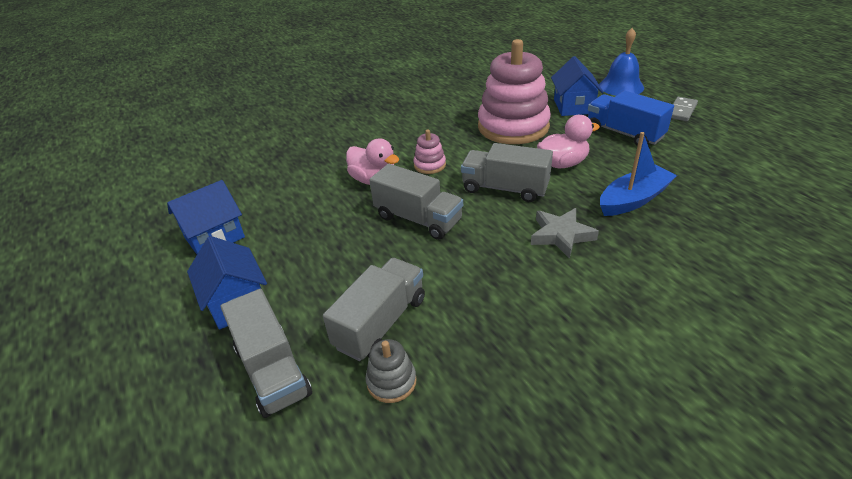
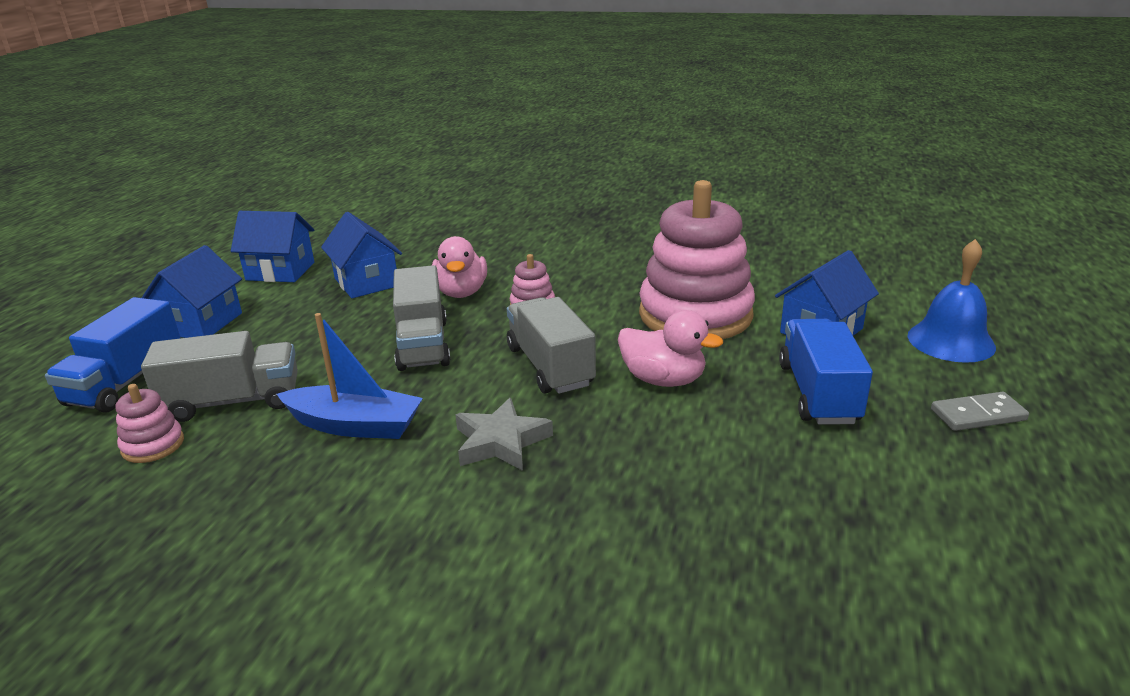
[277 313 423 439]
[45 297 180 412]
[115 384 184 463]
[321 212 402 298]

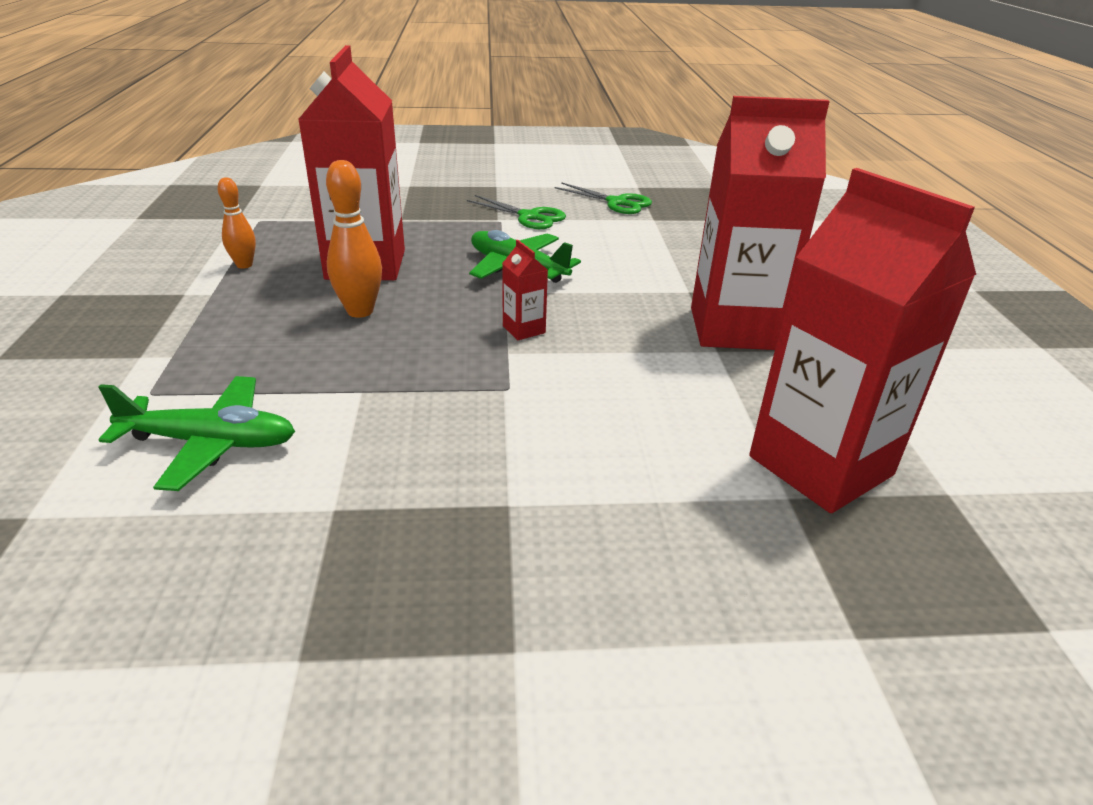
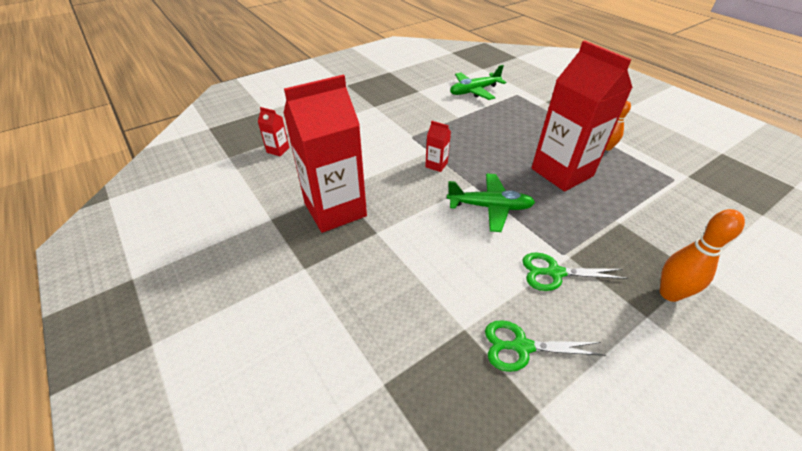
[660 209 745 302]
[258 107 290 156]

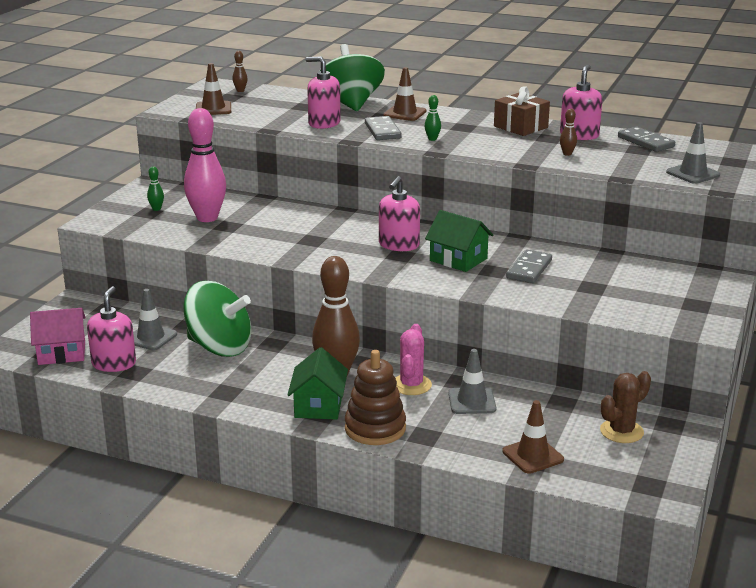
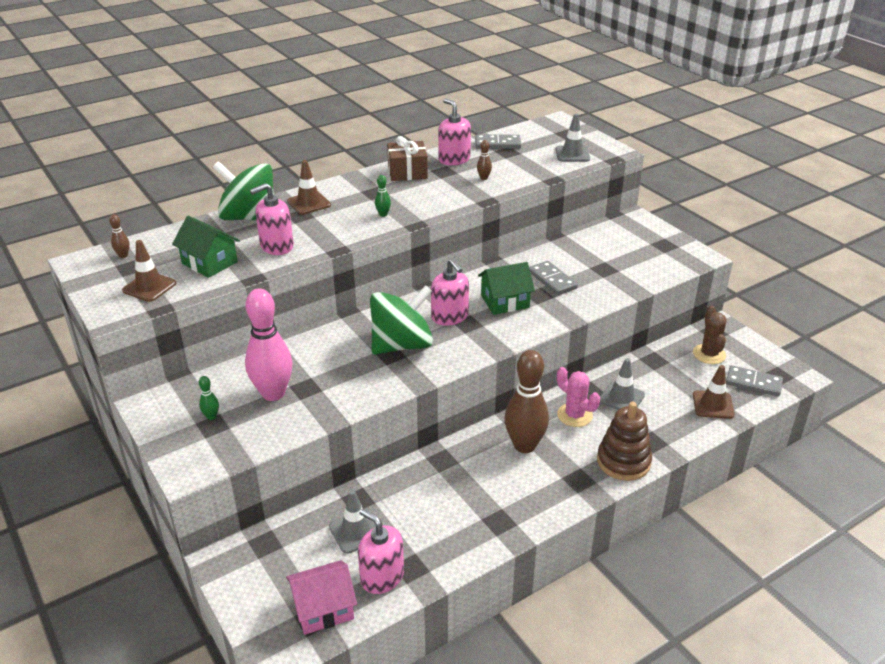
[726 365 783 396]
[370 285 433 354]
[286 560 357 635]
[172 216 240 278]

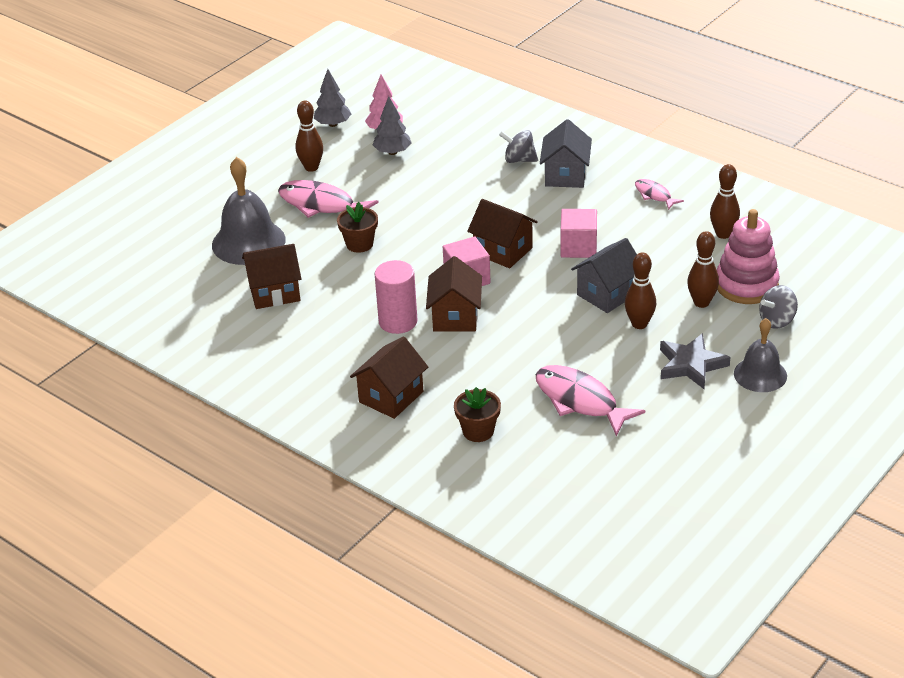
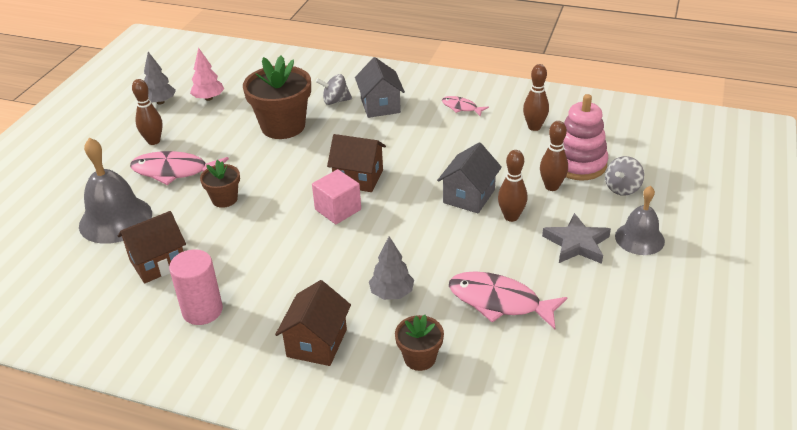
[369 236 414 300]
[561 209 597 258] (first image)
[426 256 482 332] (first image)
[169 249 223 325]
[243 56 311 139]

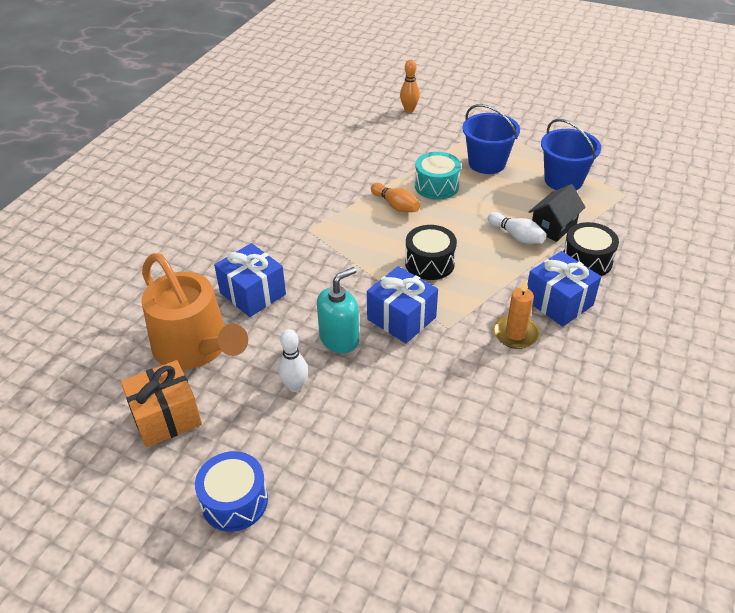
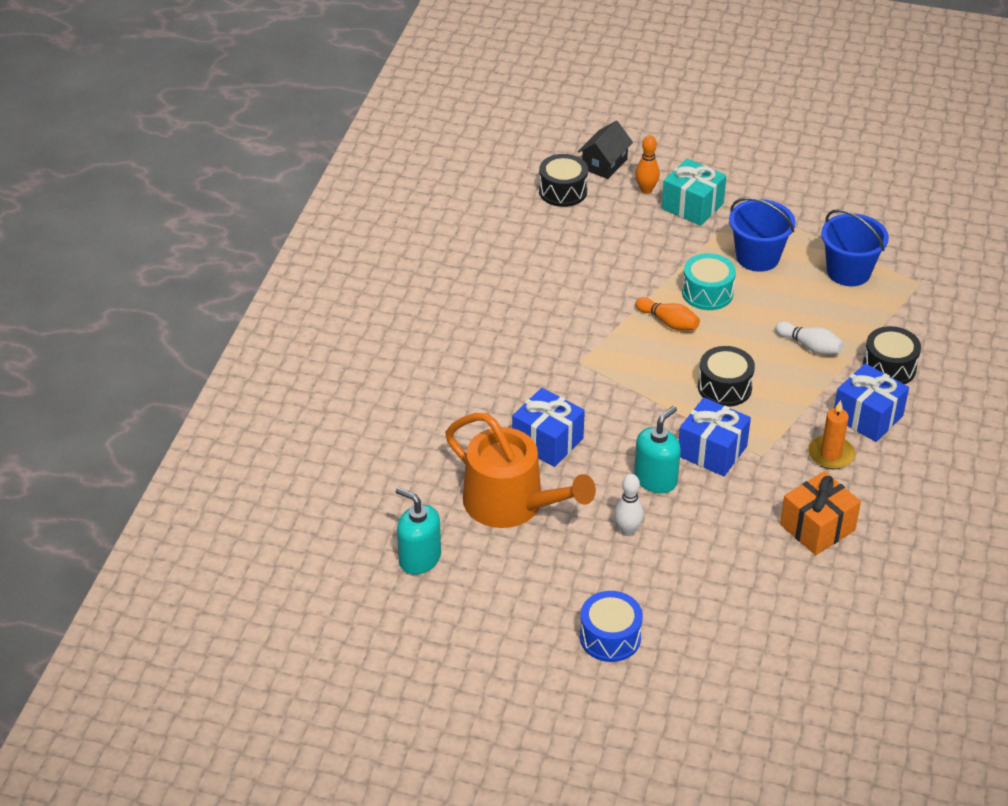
[578 121 633 179]
[780 471 861 555]
[539 154 588 207]
[662 159 726 226]
[396 487 441 575]

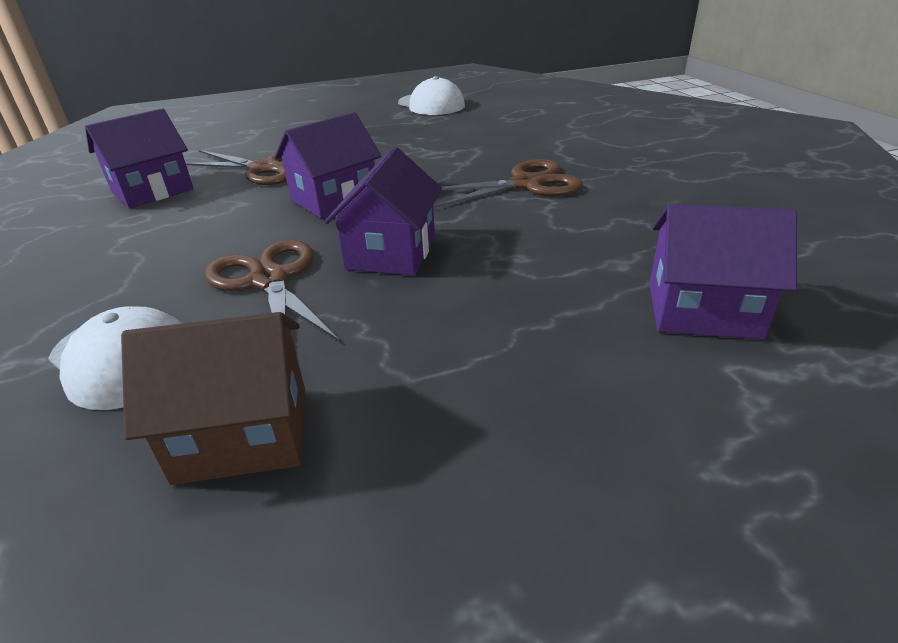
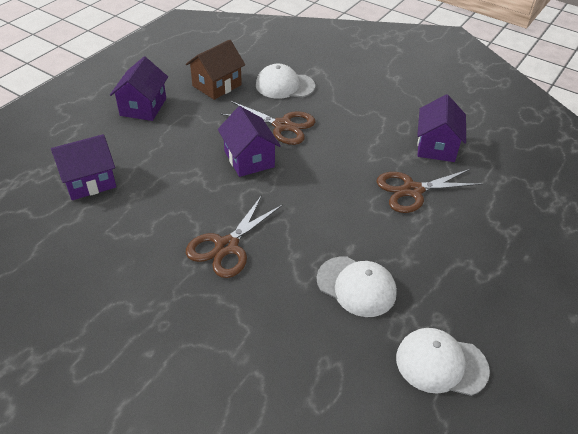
[110 56 168 121]
[316 257 397 317]

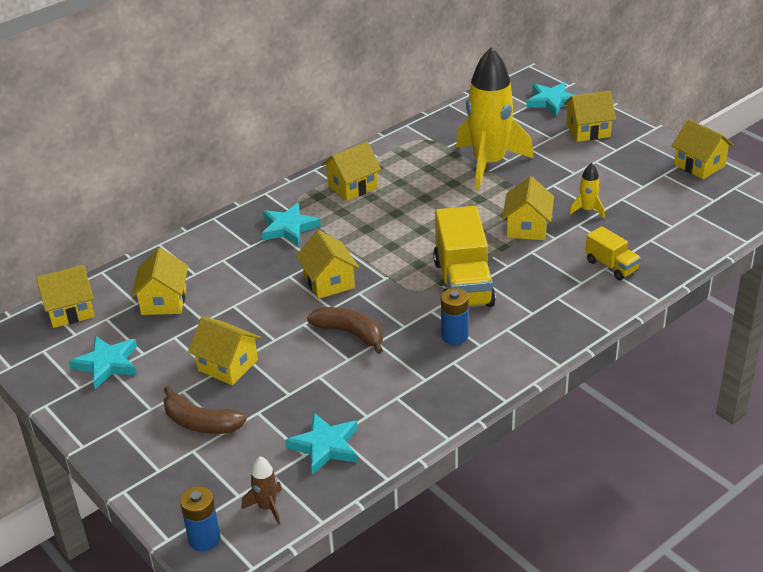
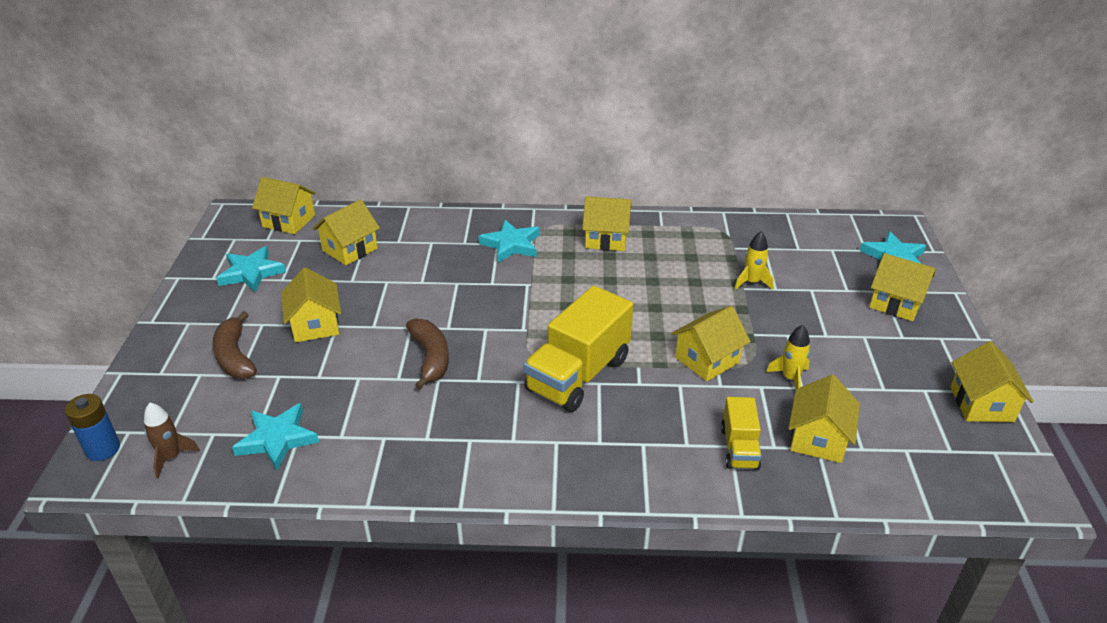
[735 231 774 290]
[788 375 860 463]
[441 288 469 345] (first image)

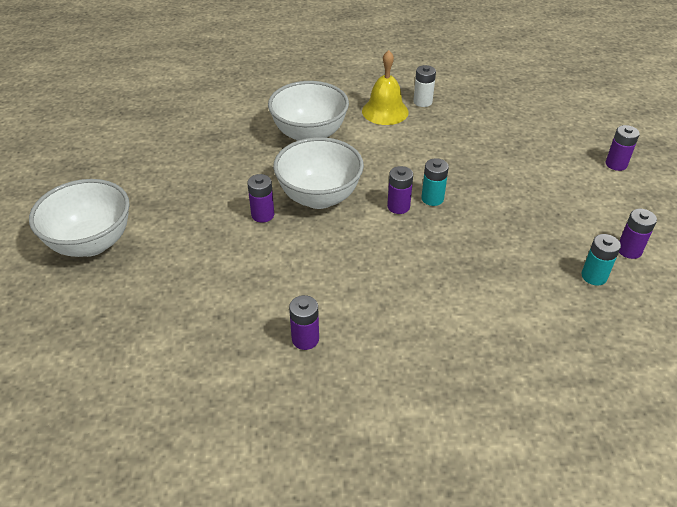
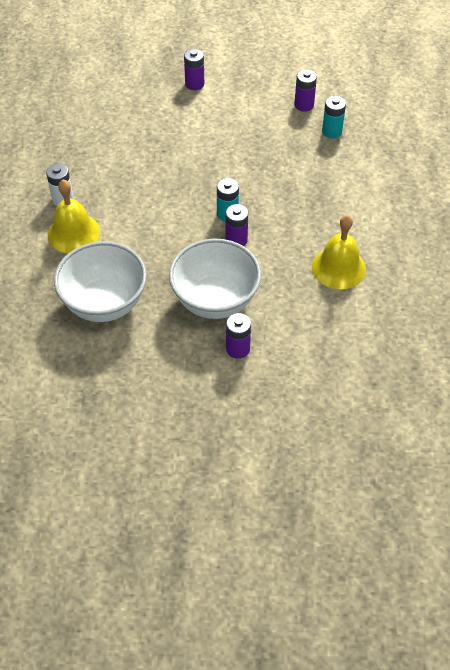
[29 179 130 257] (first image)
[289 295 319 350] (first image)
[312 215 366 289]

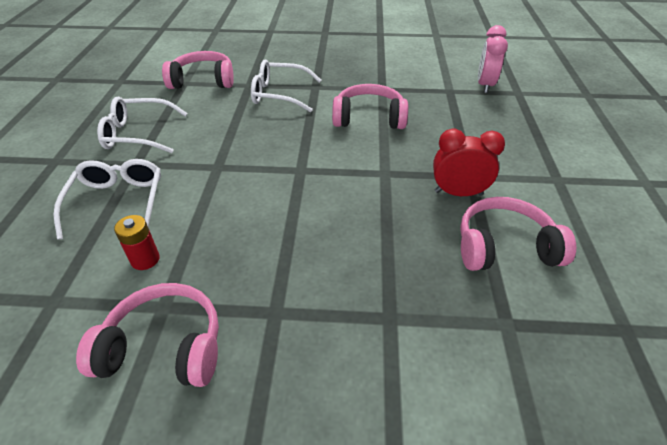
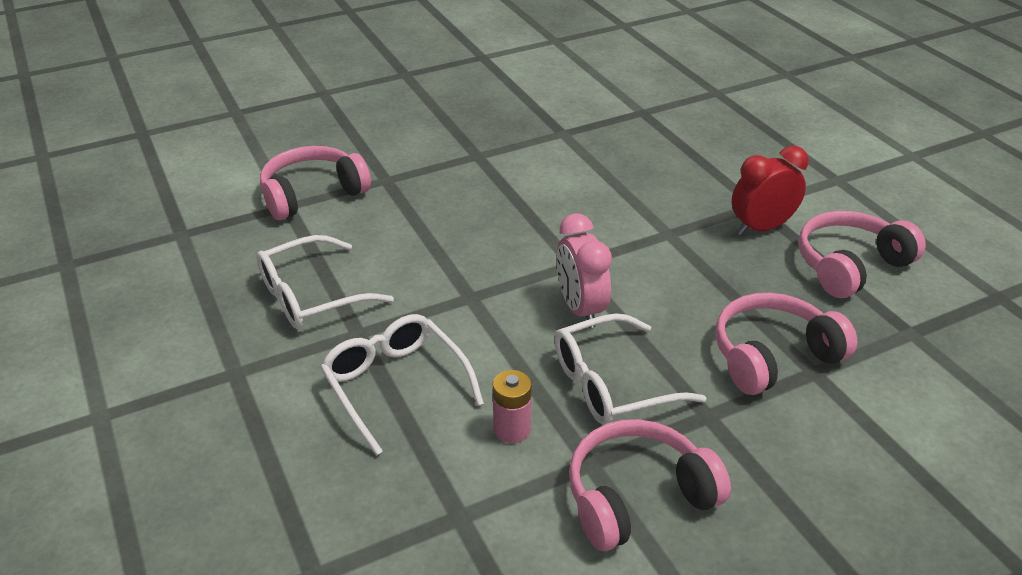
[557 214 612 328]
[554 313 706 425]
[716 293 857 395]
[493 370 532 443]

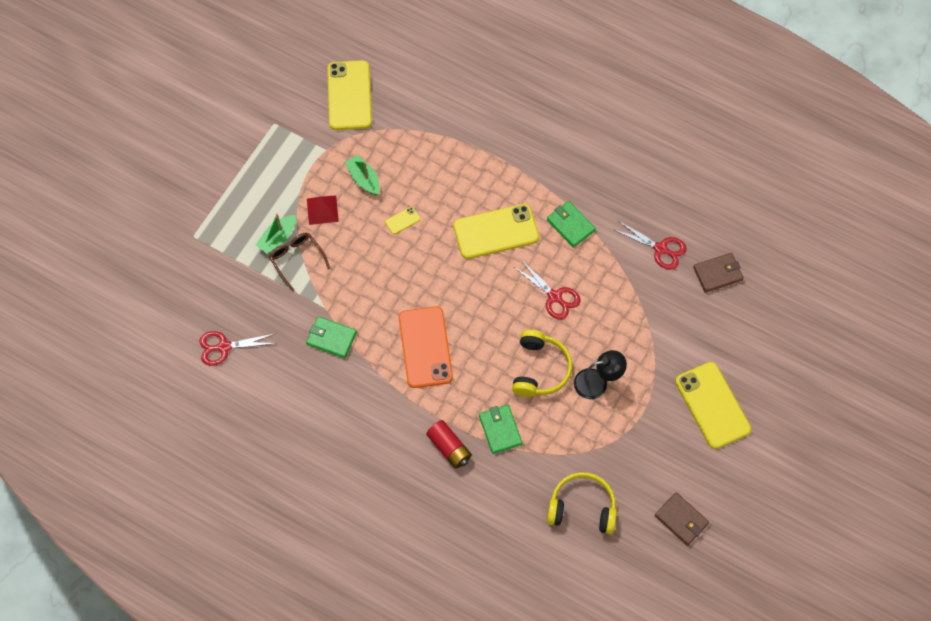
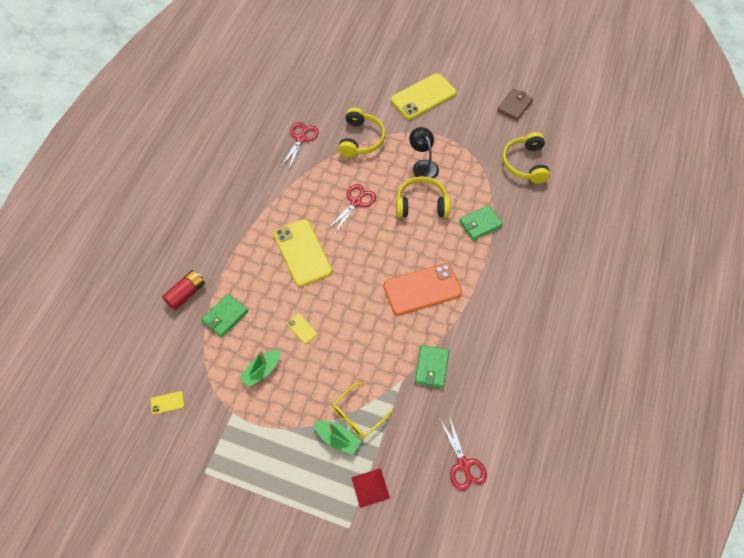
[150 391 185 415]
[351 468 390 508]
[201 294 248 337]
[332 382 393 439]
[693 253 744 293] (first image)
[162 270 205 310]
[338 107 386 157]

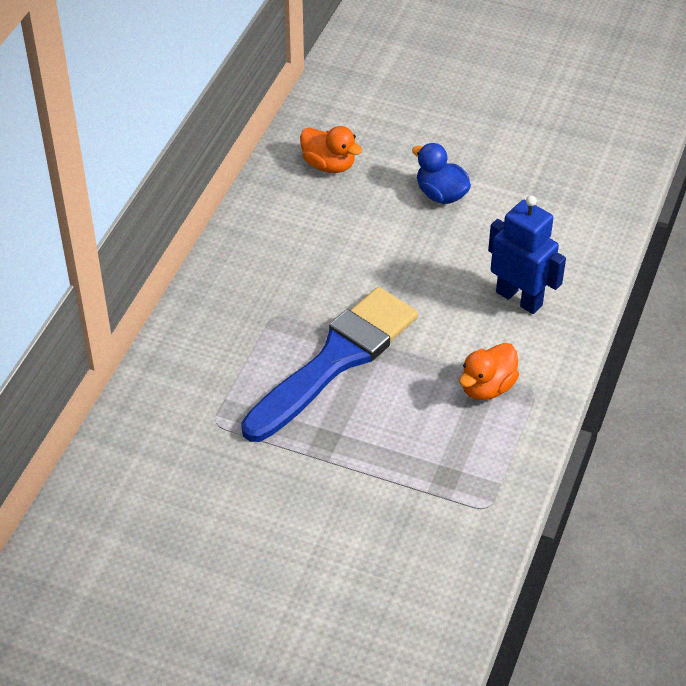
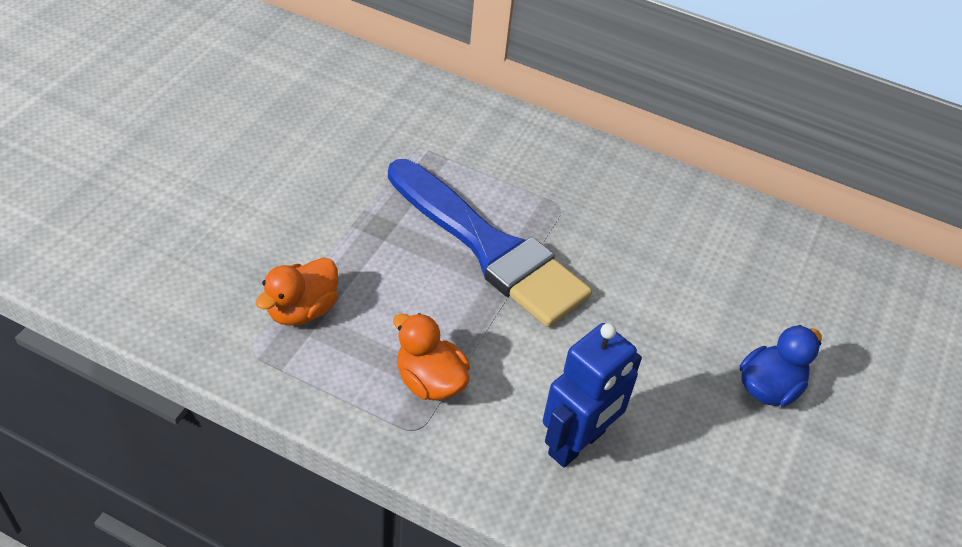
[255 257 338 326]

